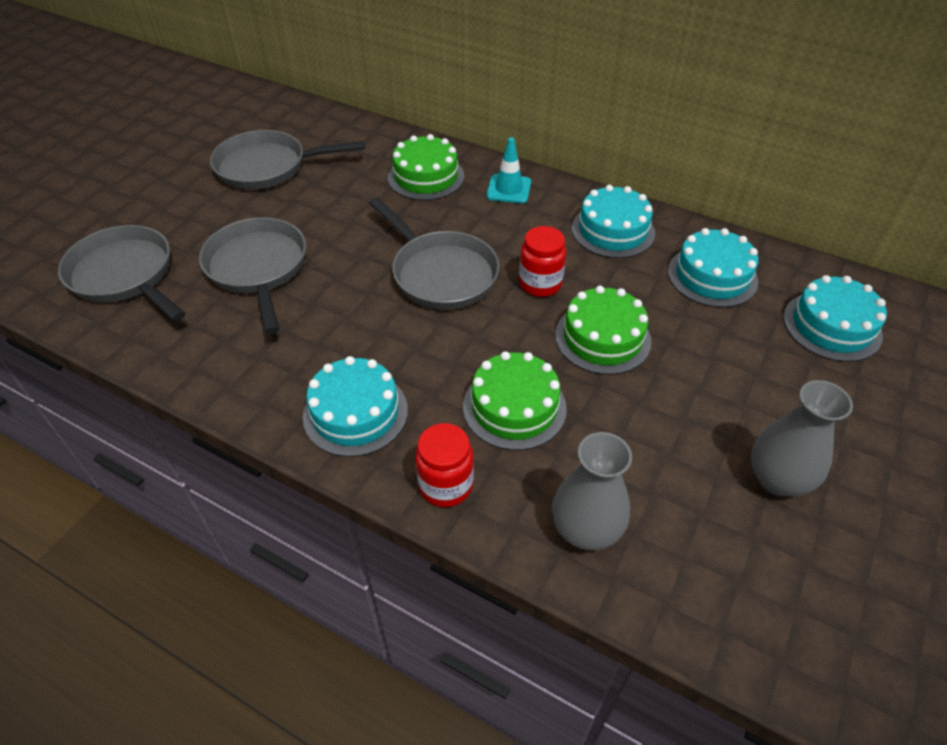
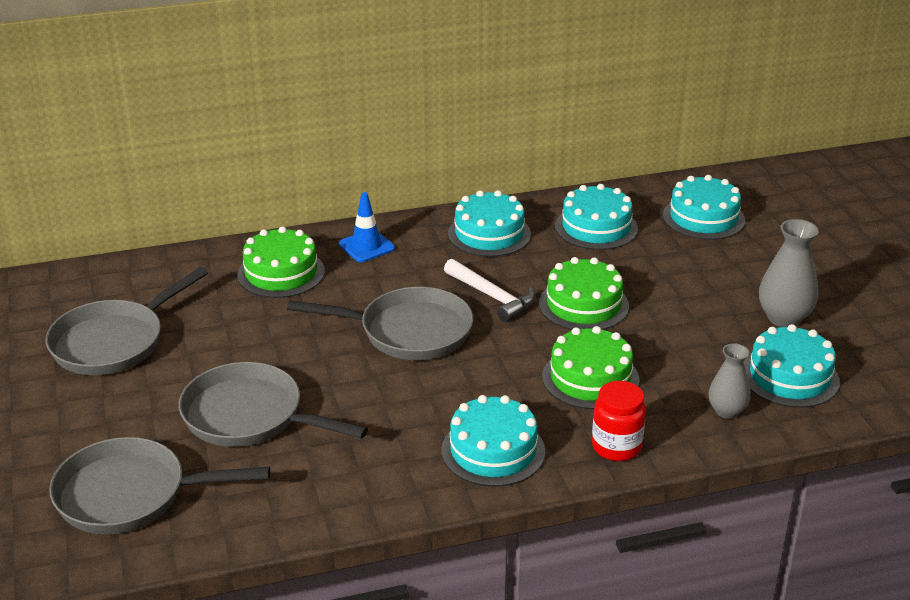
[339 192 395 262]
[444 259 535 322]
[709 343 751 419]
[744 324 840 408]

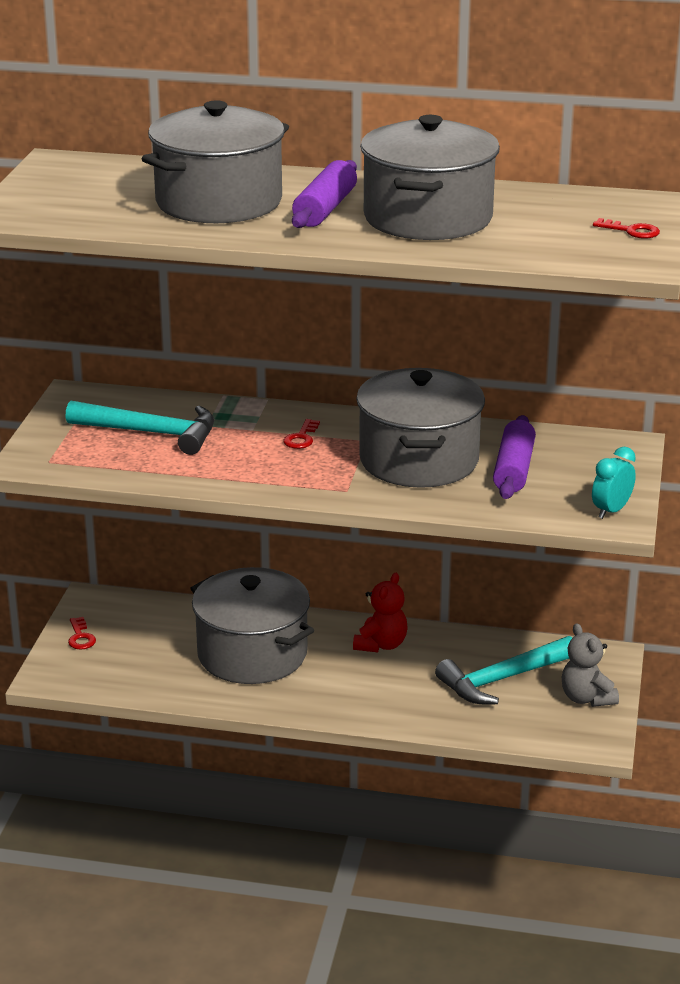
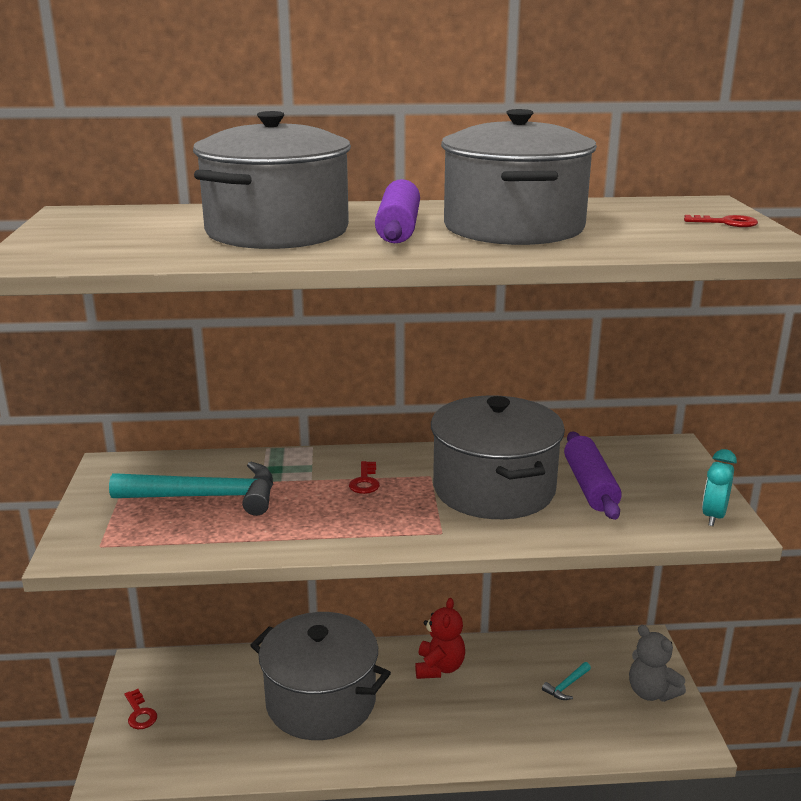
[542 662 591 700]

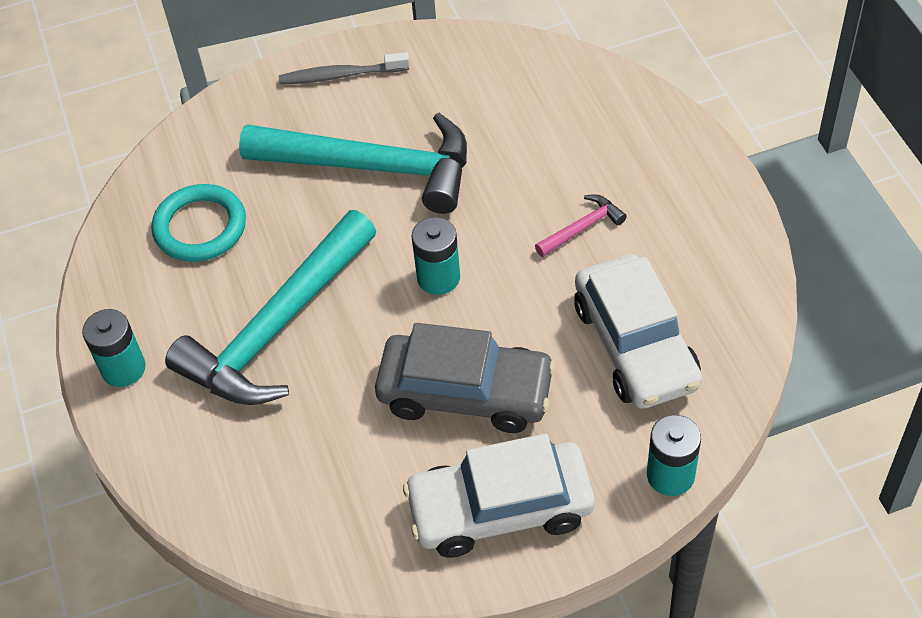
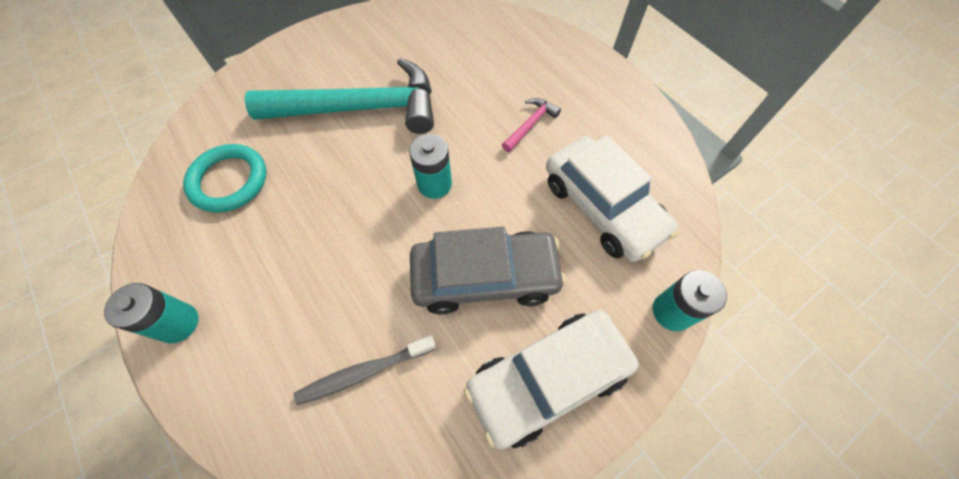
[294 335 436 405]
[165 210 376 405] (first image)

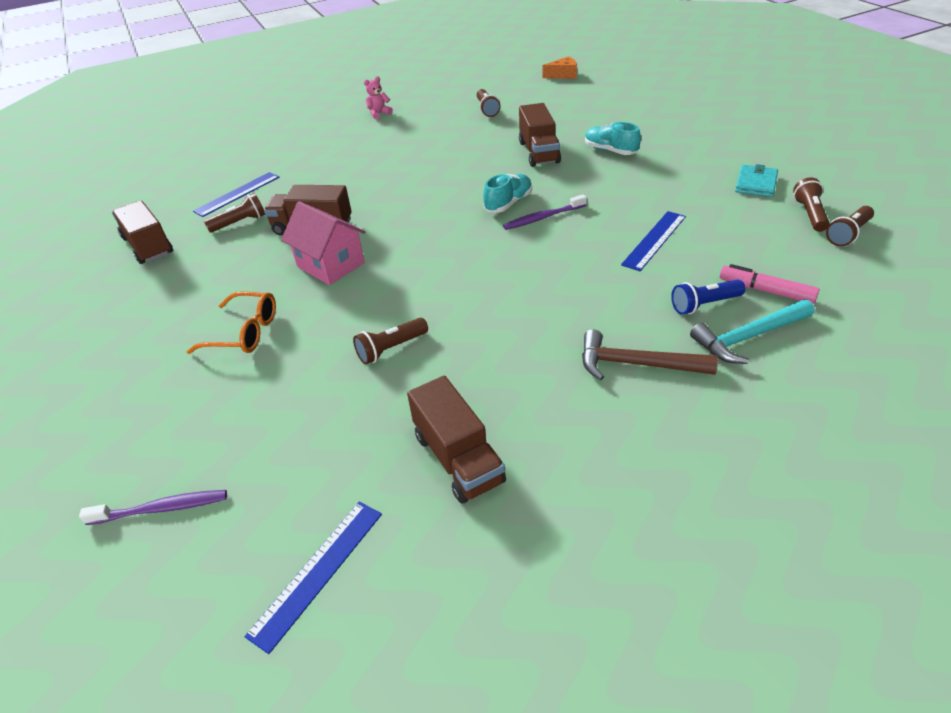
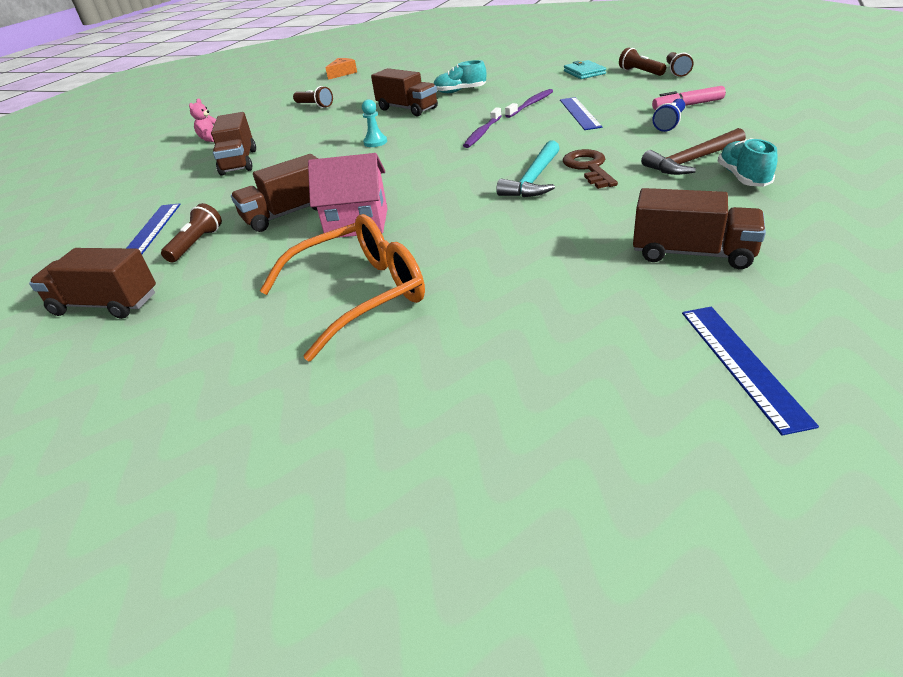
[718 138 778 187]
[260 214 425 361]
[496 140 560 197]
[353 318 428 365] (first image)
[505 89 553 118]
[362 99 387 147]
[211 112 256 176]
[563 149 618 189]

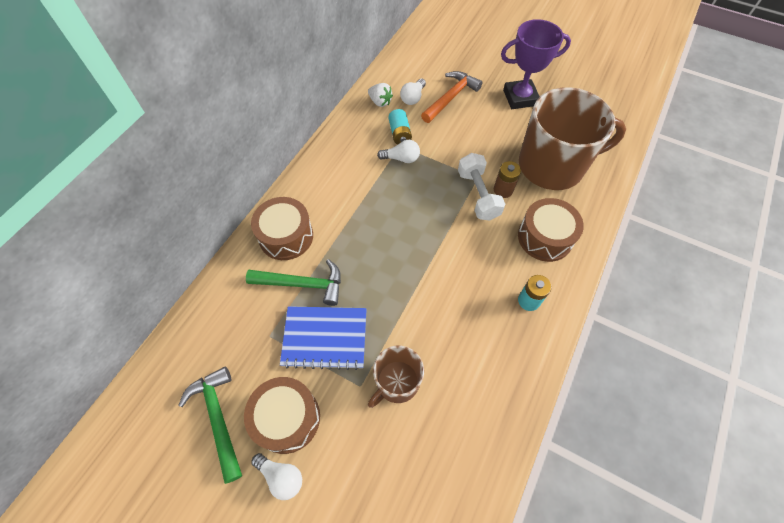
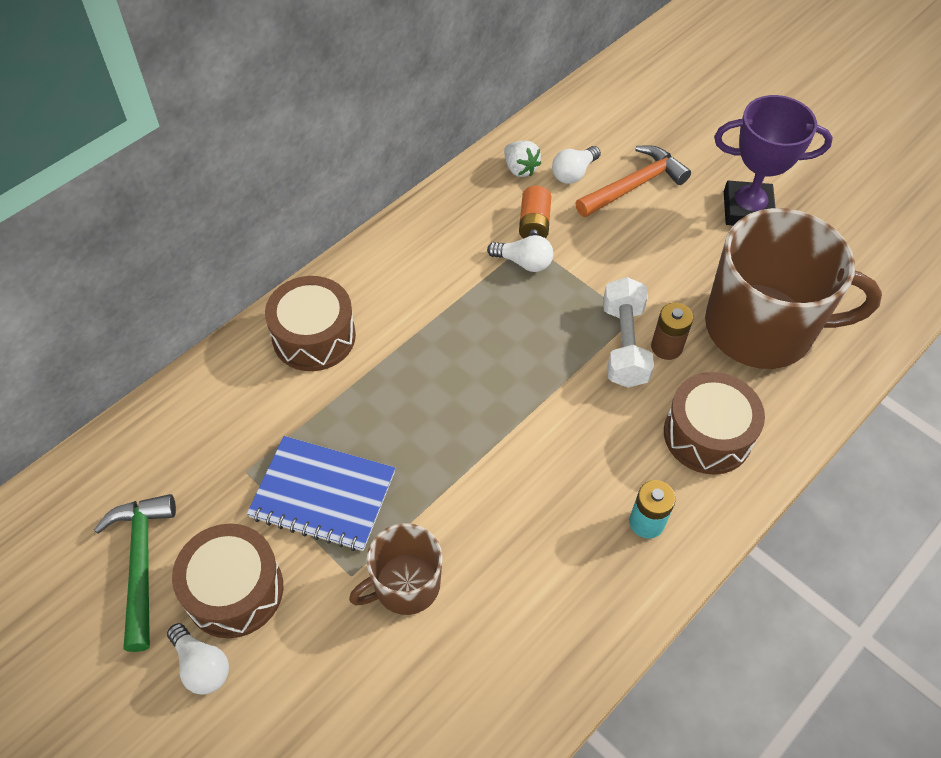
[519 186 551 239]
[246 259 341 306] (first image)

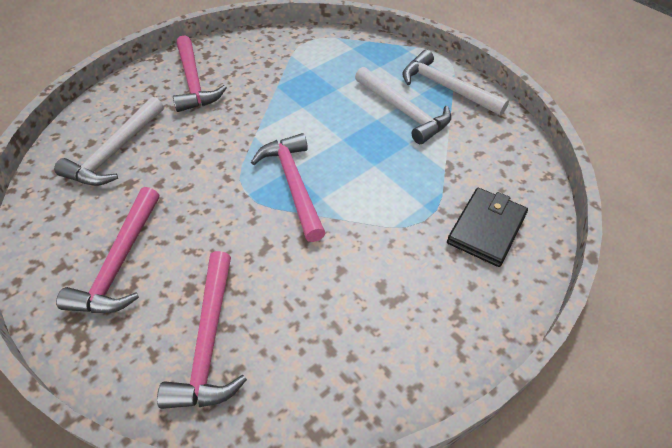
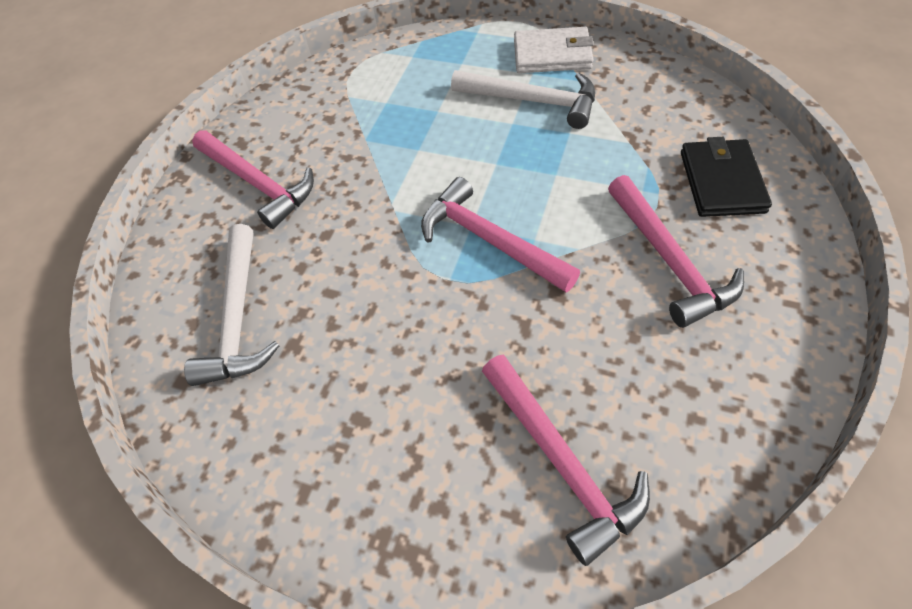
[514 27 594 73]
[608 175 744 328]

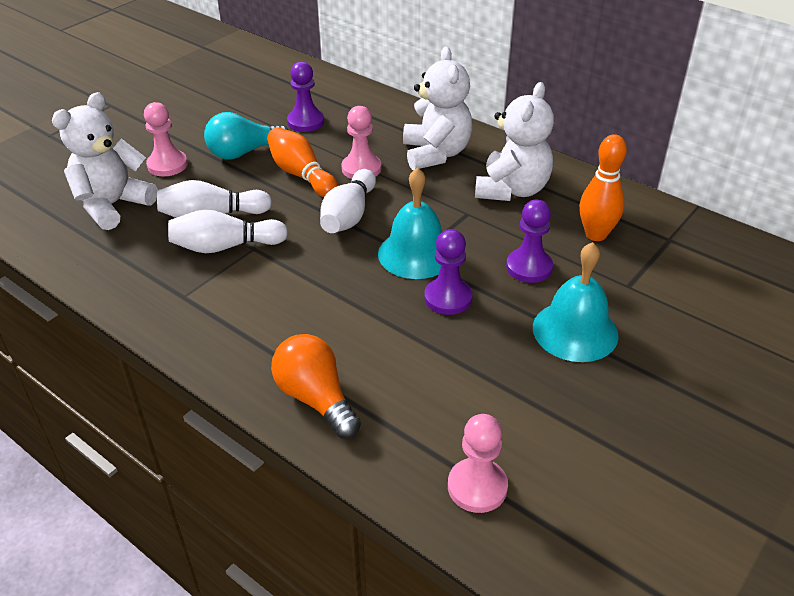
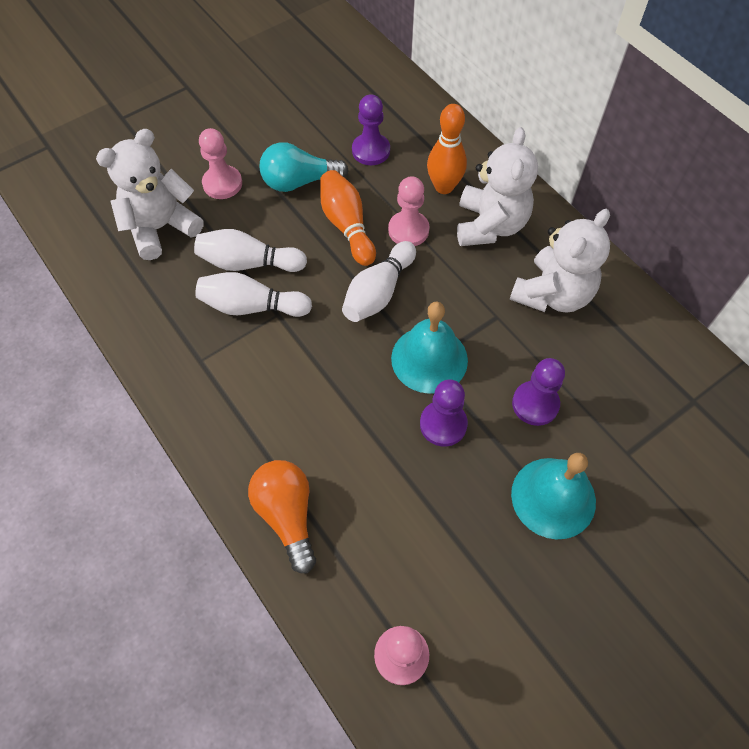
[427 104 467 194]

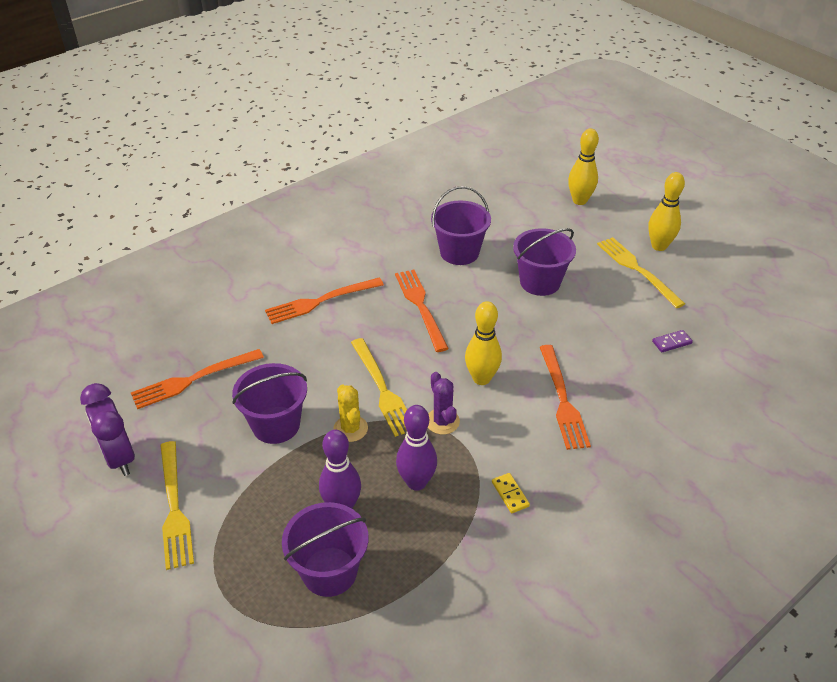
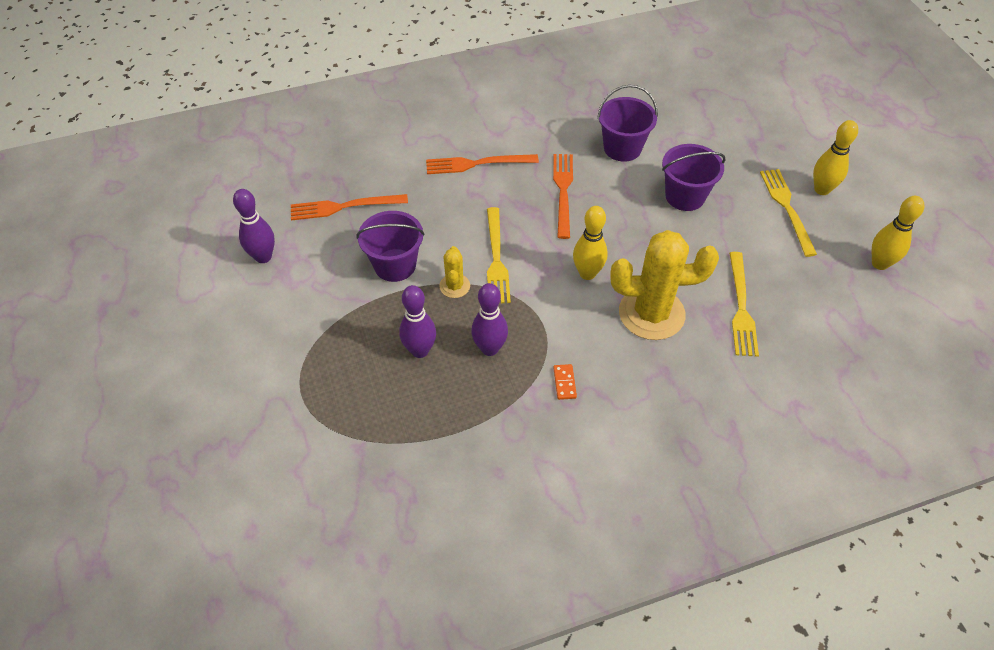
[872 196 924 270]
[652 330 693 352] (first image)
[610 230 719 340]
[428 372 460 435] (first image)
[233 189 275 263]
[729 252 759 357]
[553 364 577 400]
[282 502 368 597] (first image)

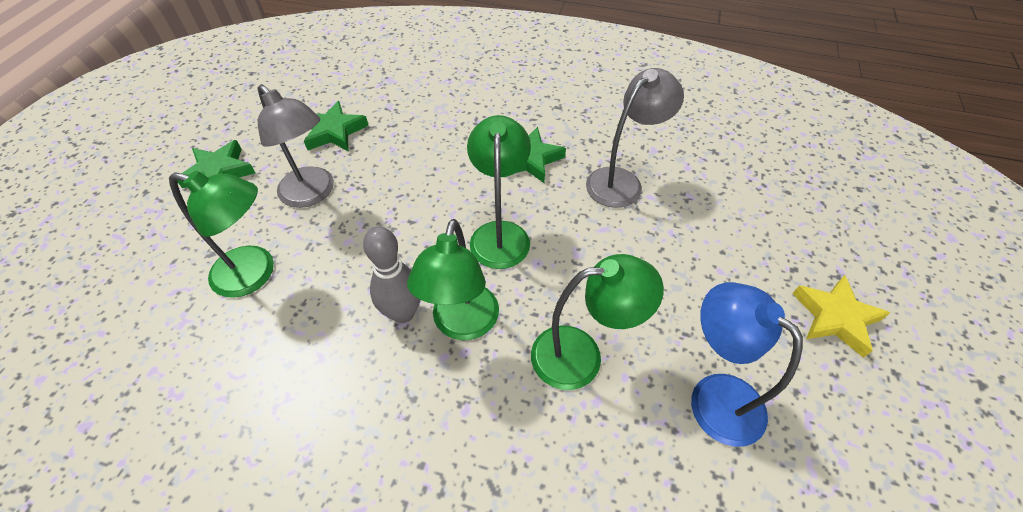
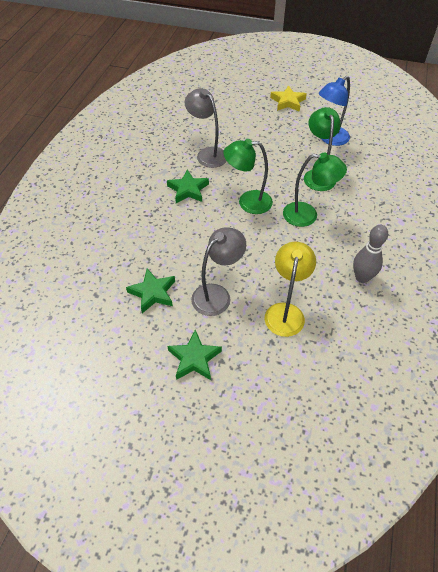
[265 242 316 337]
[353 225 388 283]

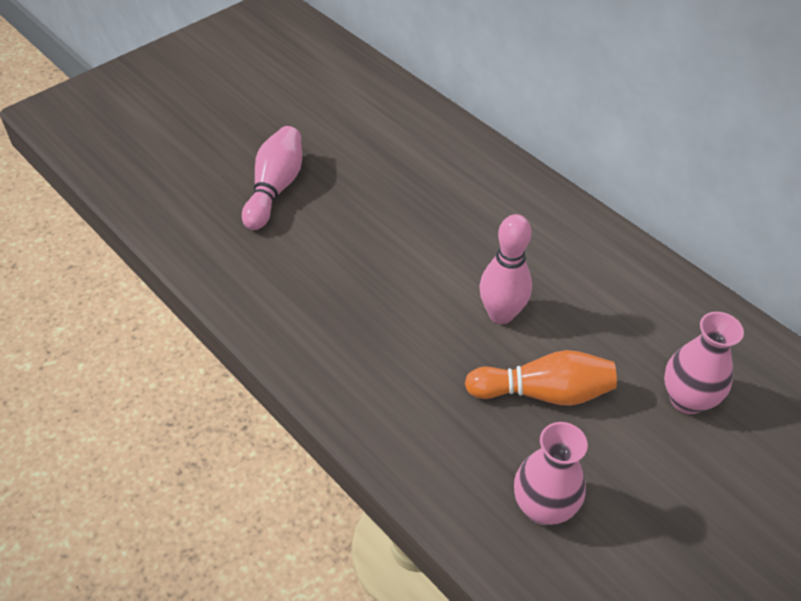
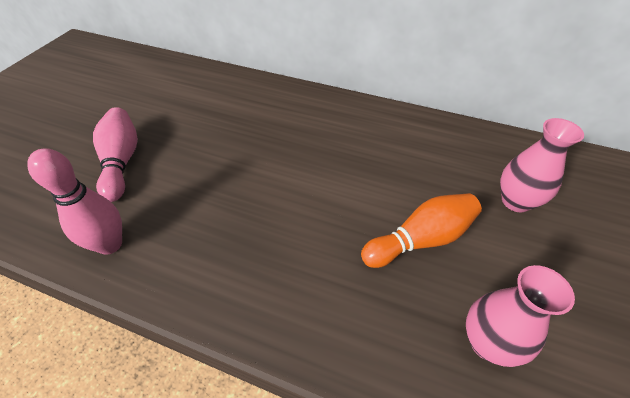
[27 148 122 255]

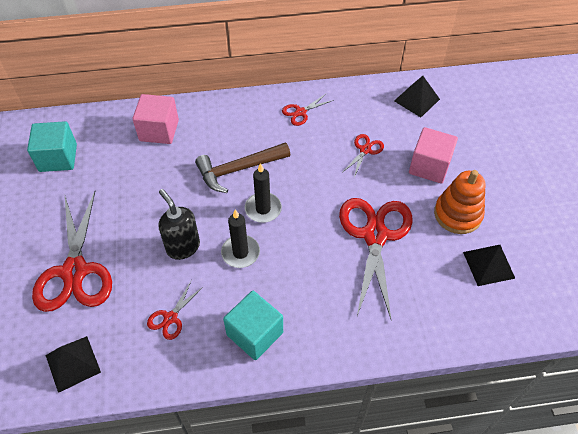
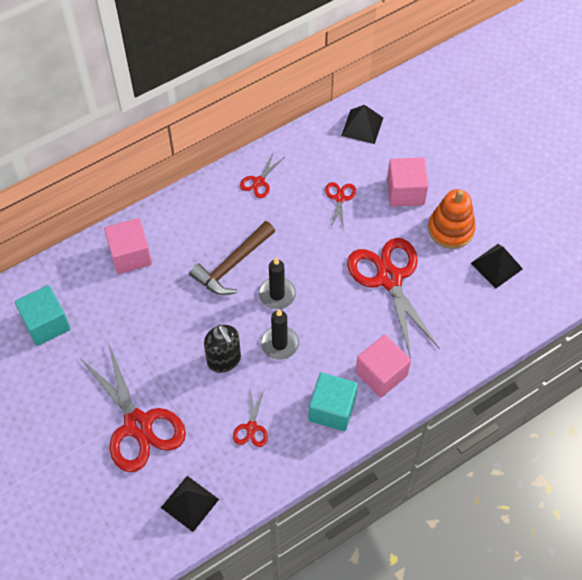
[204 325 241 373]
[355 334 411 398]

